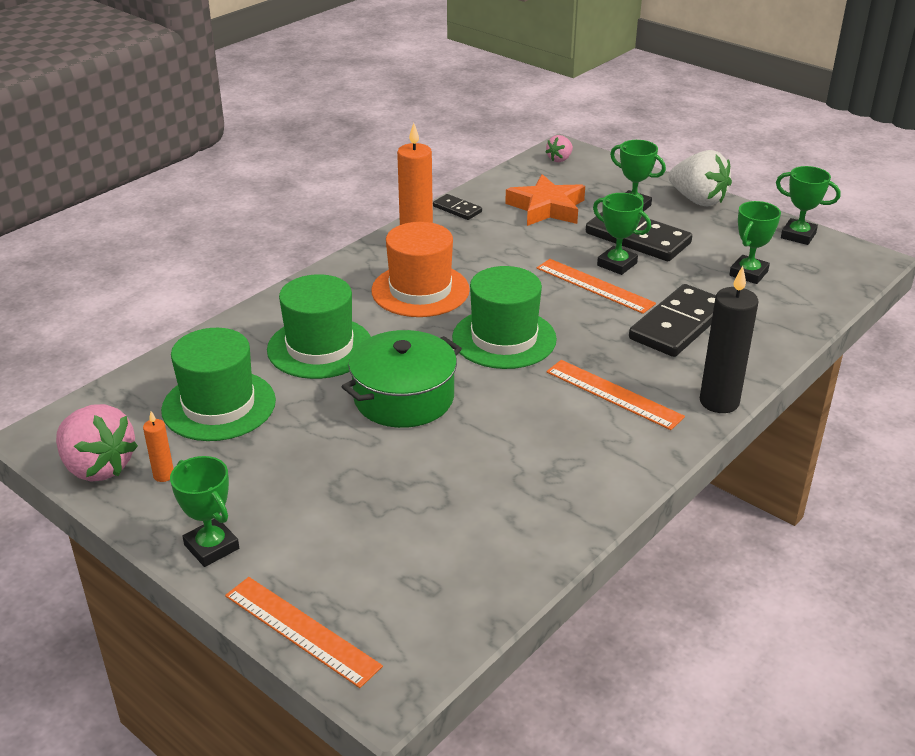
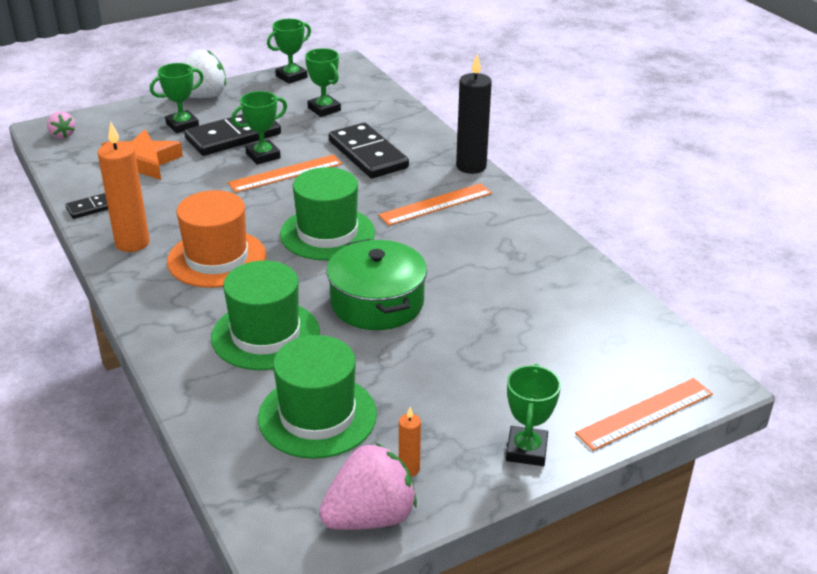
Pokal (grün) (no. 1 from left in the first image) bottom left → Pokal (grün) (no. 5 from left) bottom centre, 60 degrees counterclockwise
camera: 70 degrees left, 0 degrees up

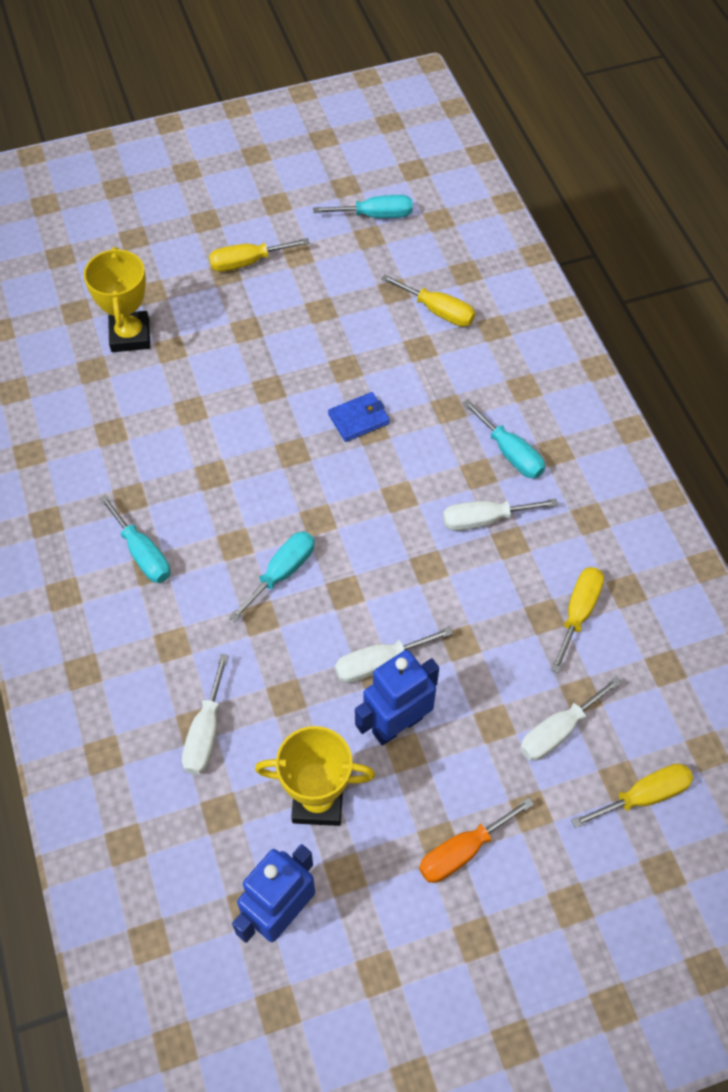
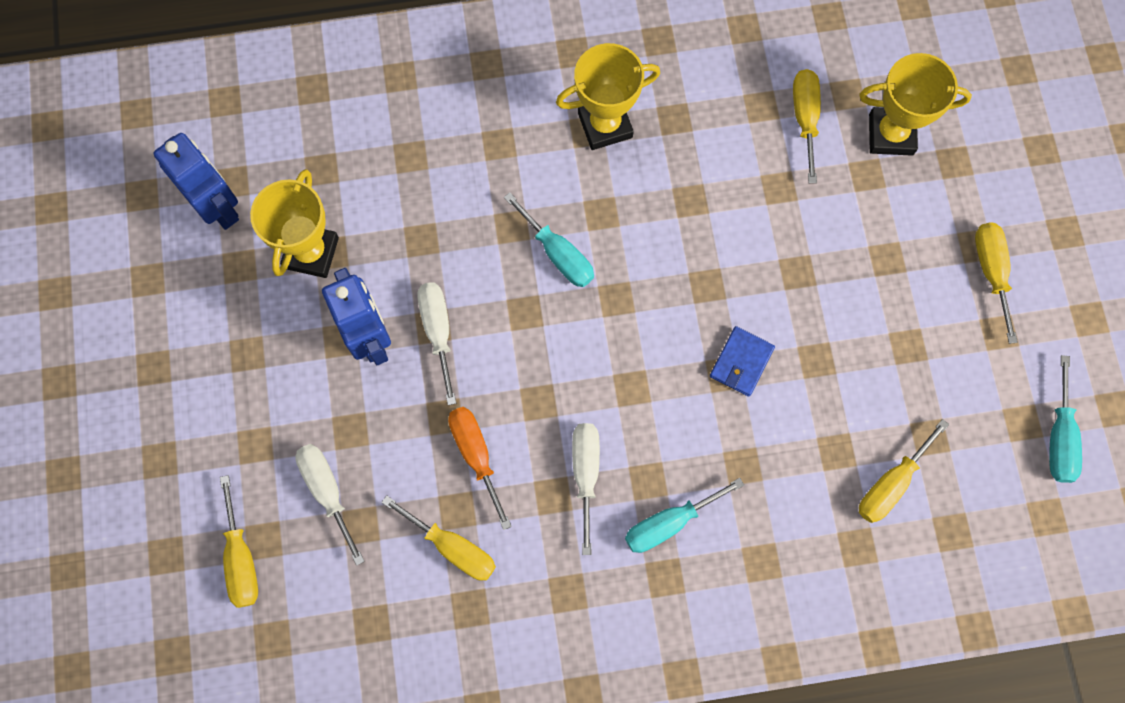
Schraubenzieher (orange) bottom centre → Schraubenzieher (orange) centre, shifted
Schraubenzieher (türkis) (no. 1 from left) middle left → Pokal (gelb) (no. 2 from left) top centre
Geldbörse (blau) centre, 45 degrees clockwise
- → Schraubenzieher (gelb) (no. 3 from left) top right
Schraubenzieher (weiß) (no. 1 from left) middle left → -
camera: 100 degrees right, 15 degrees up

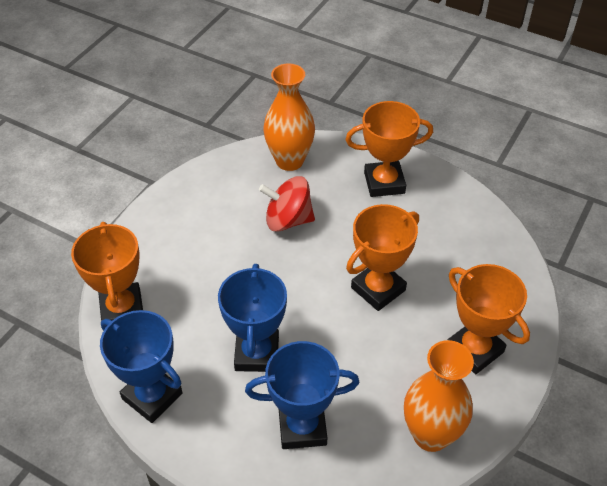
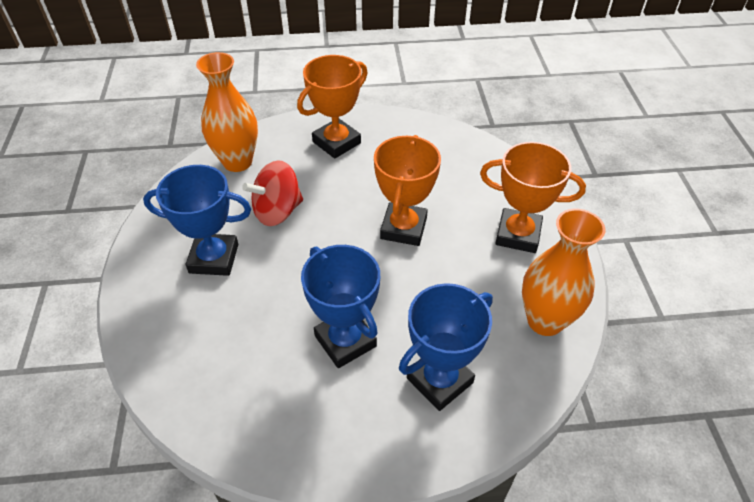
Pokal (blau) (no. 1 from left) bottom left → Pokal (blau) (no. 1 from left) middle left, shifted
Pokal (orange) (no. 1 from left) middle left → -
camera: 35 degrees left, 0 degrees up

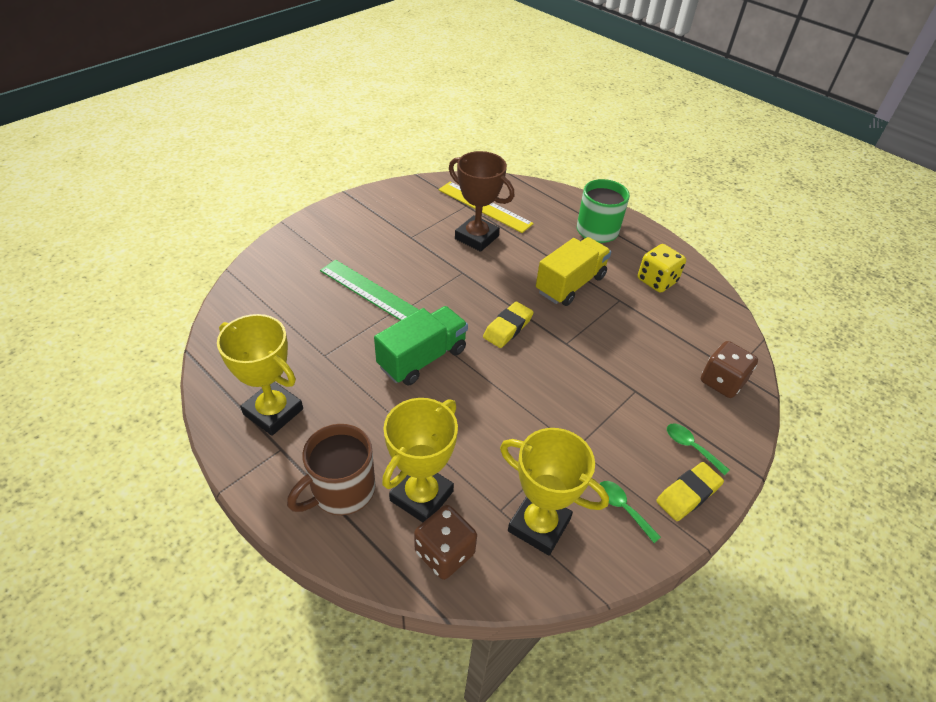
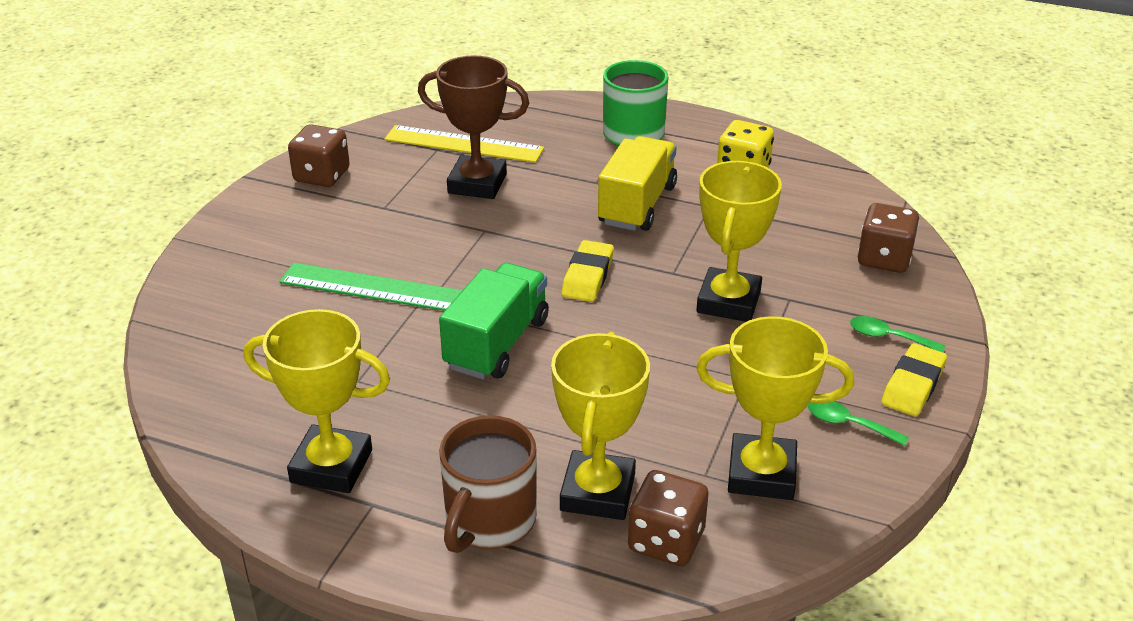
- → Spielwürfel (braun) (no. 1 from left) top left
- → Pokal (gelb) (no. 3 from left) centre
camera: 20 degrees left, 10 degrees down

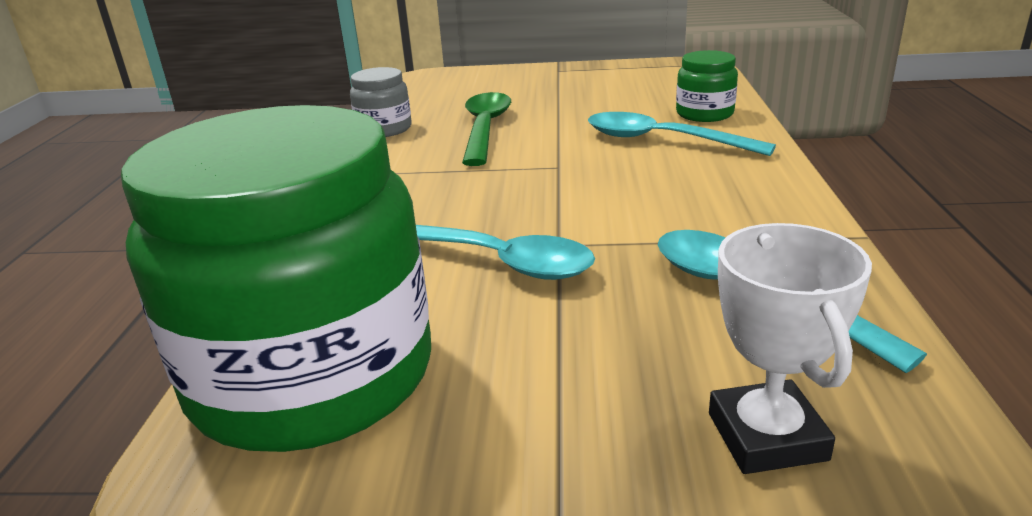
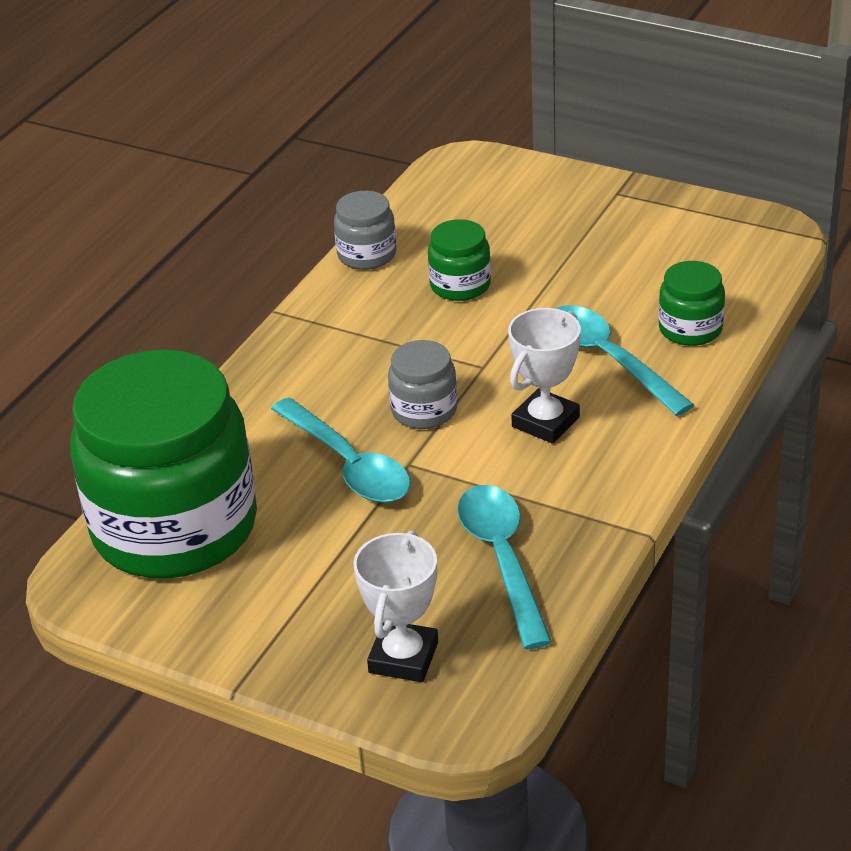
- → Einmachglas (grau) (no. 2 from left) centre
Löffel (grün) top centre → Einmachglas (grün) (no. 2 from left) top centre
- → Pokal (weiß) (no. 2 from left) centre
camera: 25 degrees right, 10 degrees up

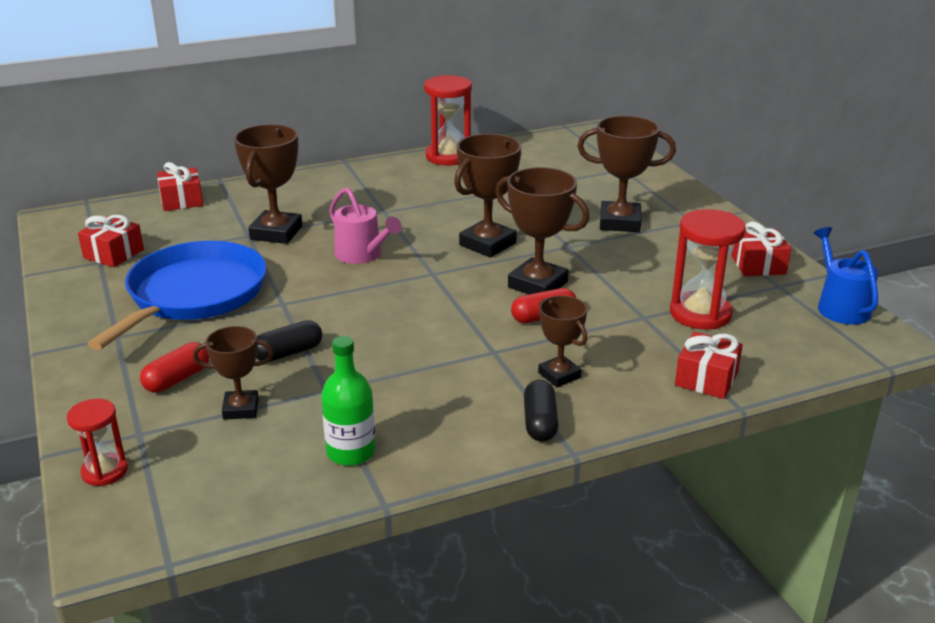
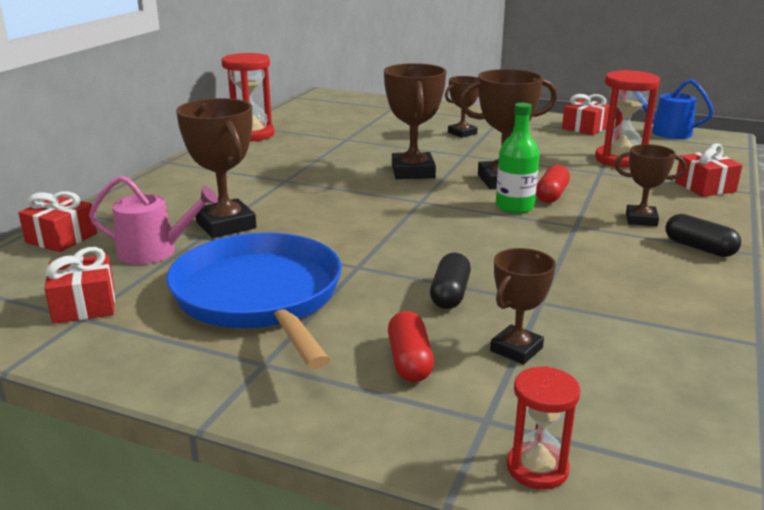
Gießkanne (rosa) centre → Gießkanne (rosa) middle left, shifted
Pokal (braun) (no. 6 from left in the first image) top right → Pokal (braun) (no. 3 from left) top centre, x0.61
Flasche (grün) centre → Flasche (grün) top right, shifted
camera: 45 degrees left, 5 degrees down

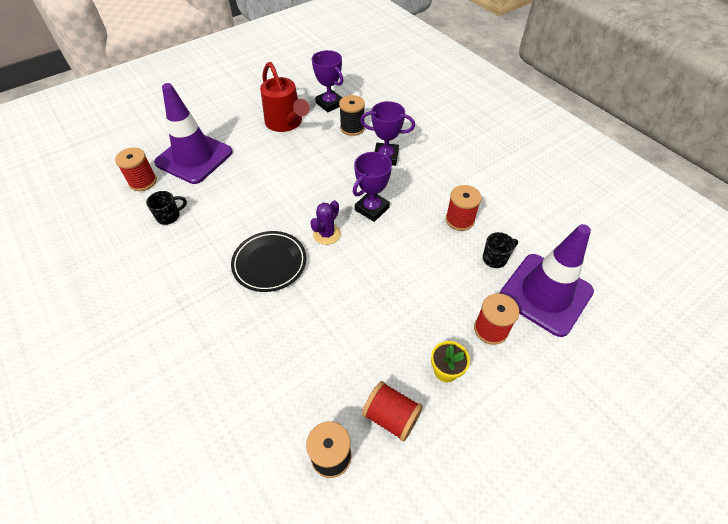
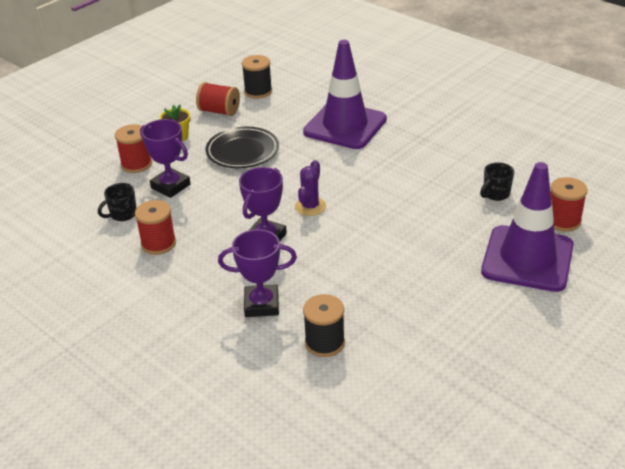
Pokal (lila) (no. 1 from left) top centre → Pokal (lila) (no. 1 from left) middle left, shifted
Teller (schwarz) centre → Teller (schwarz) top centre, shifted
Leitkegel (lila) (no. 2 from left in the first image) middle right → Leitkegel (lila) (no. 1 from left) top centre, shifted
Gießkanne (rot) top centre → -
camera: 170 degrees right, 15 degrees down

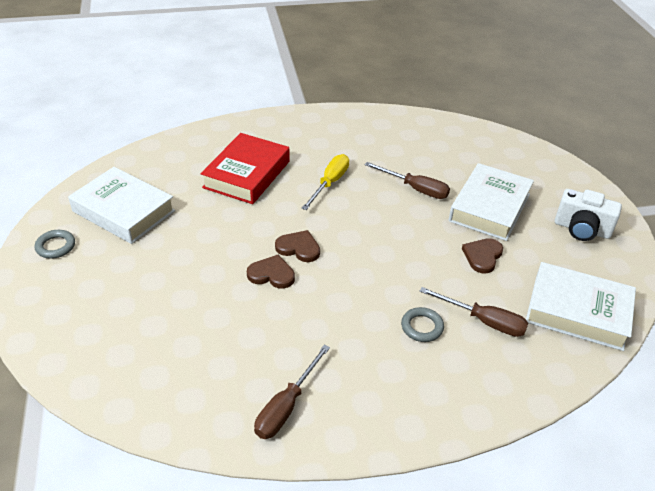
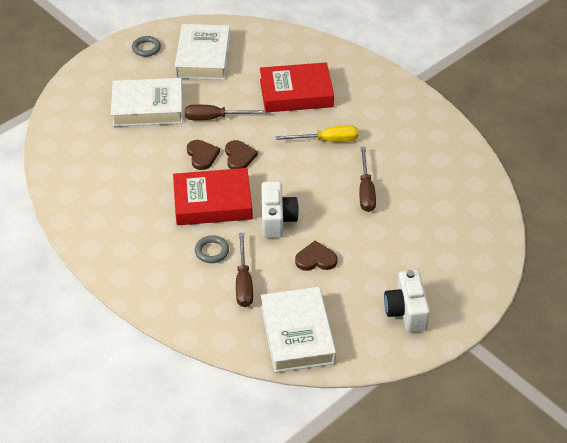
Buch (weiß) (no. 2 from left in the first image) middle right → Buch (weiß) (no. 1 from left) top left, shifted
- → Buch (rot) (no. 1 from left) centre
Schraubenzieher (braun) (no. 1 from left) bottom centre → Schraubenzieher (braun) (no. 1 from left) top centre, shifted
- → Kamera (weiß) (no. 1 from left) centre
camera: 60 degrees right, 5 degrees up

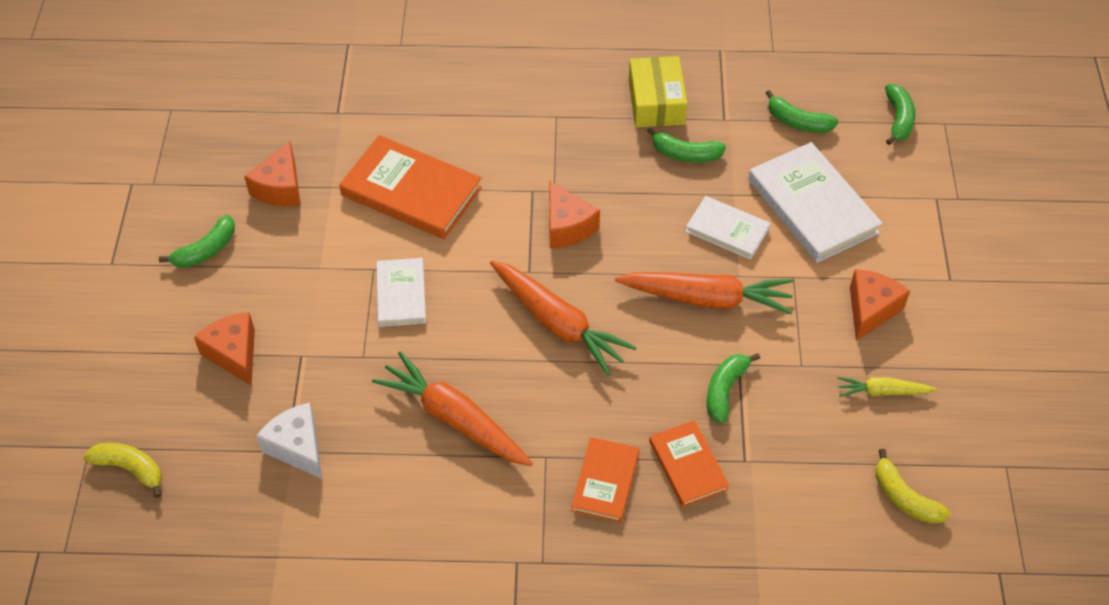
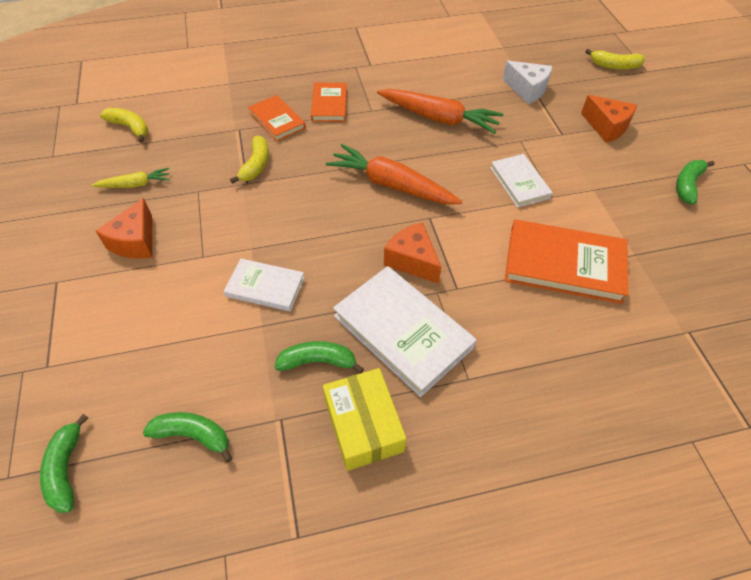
Banane (grün) (no. 3 from left) centre → Banane (gelb) (no. 2 from left) top left
Buch (weiß) (no. 3 from left in the first image) middle right → Buch (weiß) (no. 2 from left) centre, shifted
Käse (orange) (no. 2 from left) top left → -
Karotte (orange) (no. 3 from left) centre → -
camera: 165 degrees right, 0 degrees up

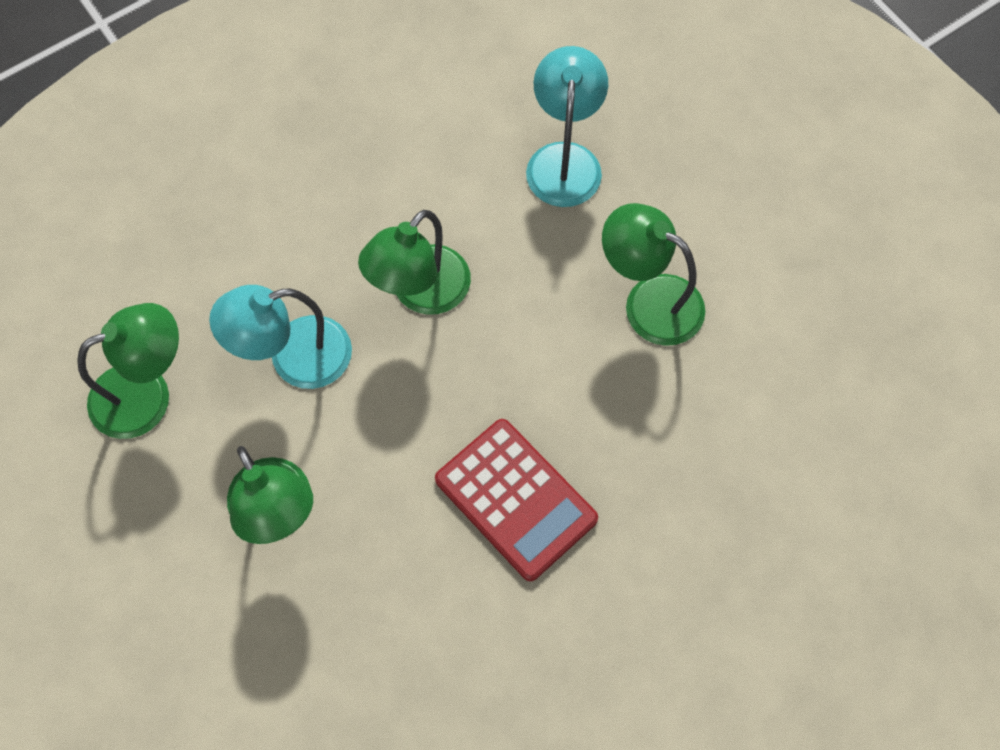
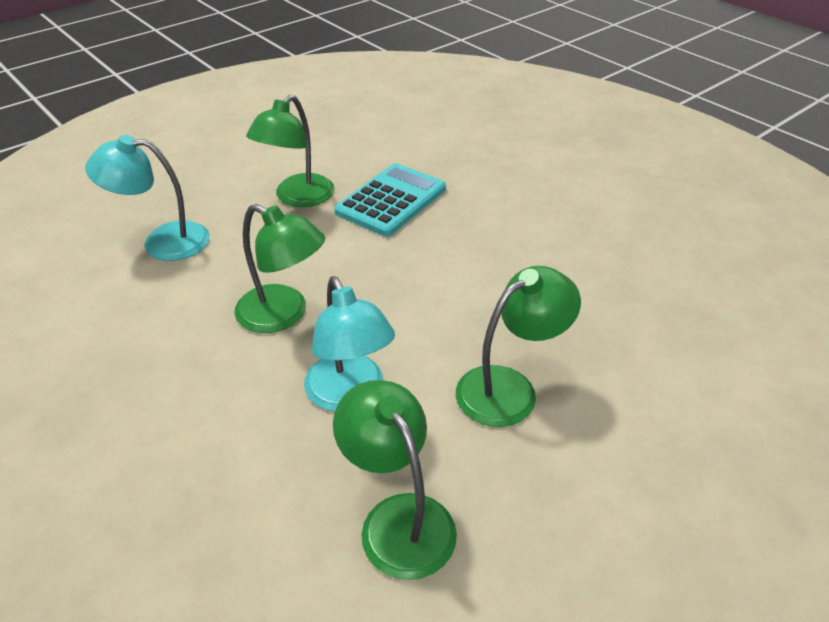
- → Taschenrechner (türkis) top centre
Taschenrechner (rot) bottom centre → -
camera: 95 degrees left, 25 degrees down

